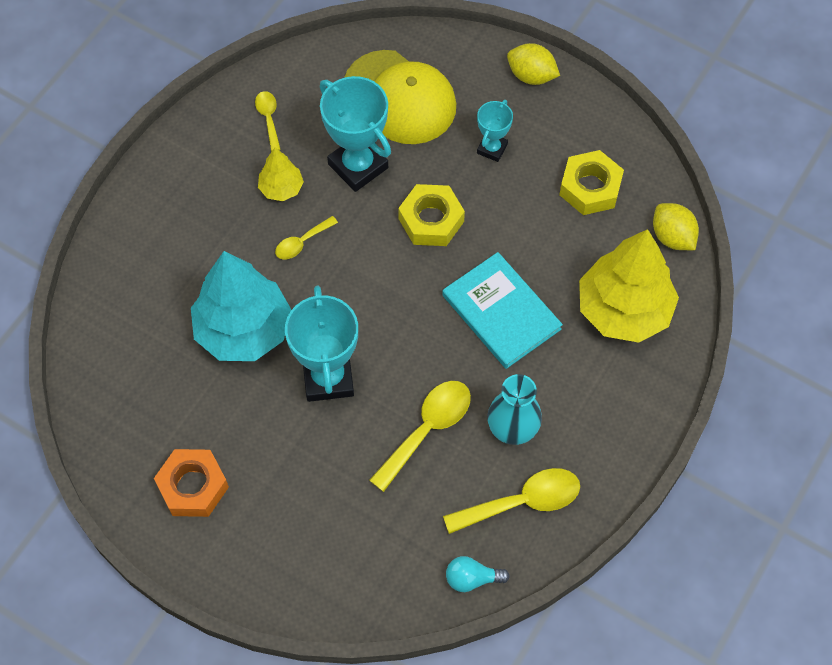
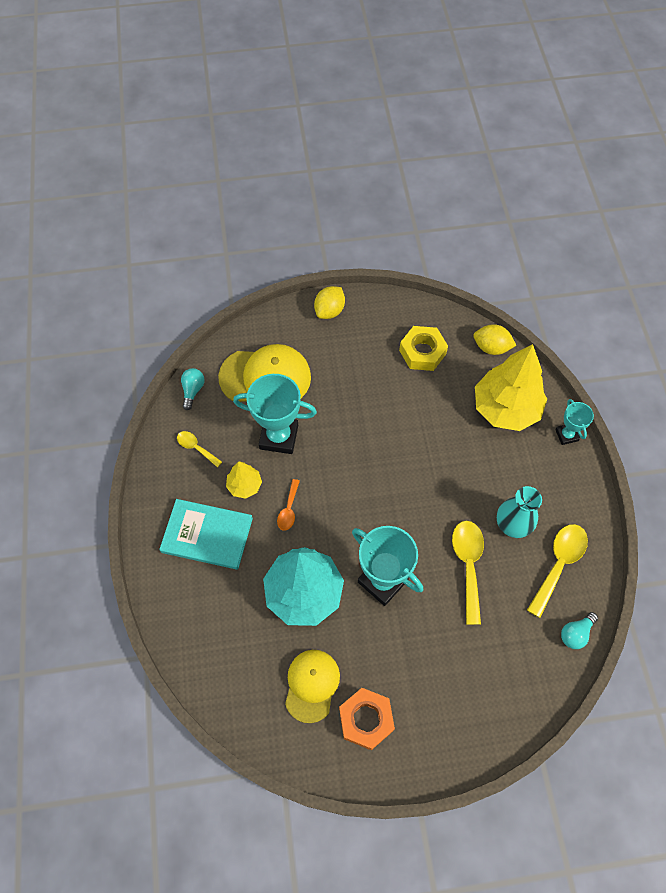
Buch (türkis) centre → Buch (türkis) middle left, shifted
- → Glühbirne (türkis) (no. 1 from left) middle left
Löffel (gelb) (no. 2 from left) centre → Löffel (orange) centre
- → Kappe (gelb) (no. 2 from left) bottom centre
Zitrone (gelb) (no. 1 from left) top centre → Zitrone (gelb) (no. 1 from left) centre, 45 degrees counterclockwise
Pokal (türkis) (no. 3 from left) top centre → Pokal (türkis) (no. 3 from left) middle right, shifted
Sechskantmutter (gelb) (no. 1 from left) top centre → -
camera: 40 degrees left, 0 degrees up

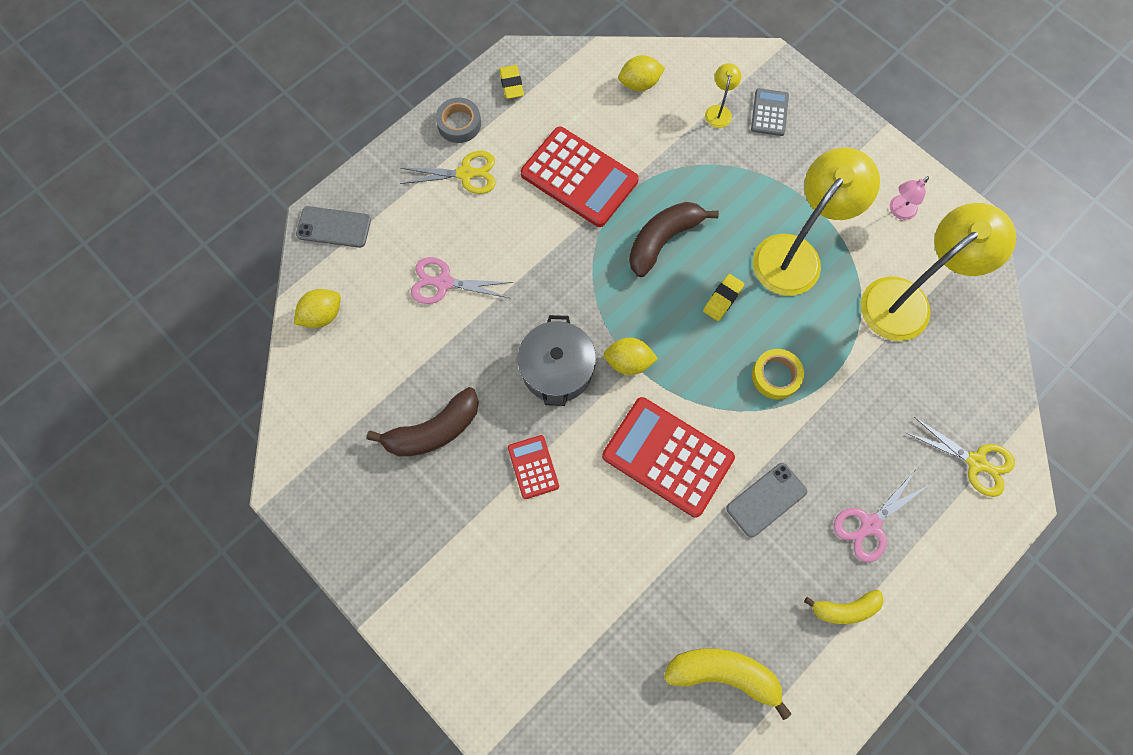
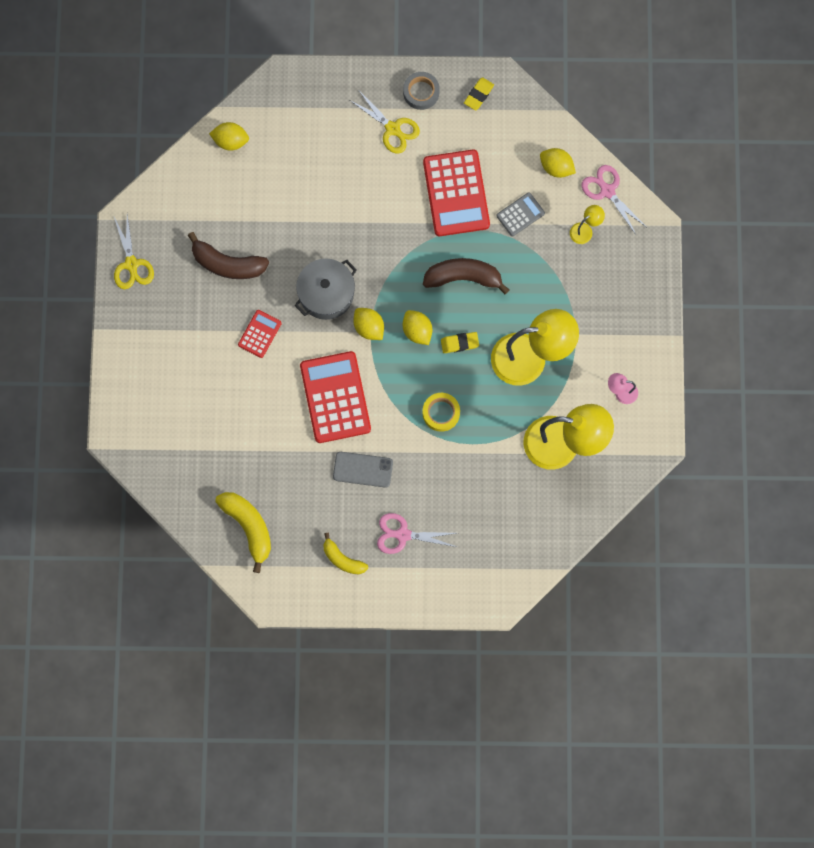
Schere (gelb) (no. 2 from left in the first image) middle right → Schere (gelb) (no. 1 from left) top left, shifted
- → Zitrone (gelb) (no. 3 from left) centre
Taschenrechner (grau) top right → Taschenrechner (grau) top centre, shifted
Schere (rosa) (no. 1 from left in the first image) centre → Schere (rosa) (no. 2 from left) top right, shifted
Handy (grau) (no. 1 from left) top left → -
camera: 45 degrees right, 5 degrees up

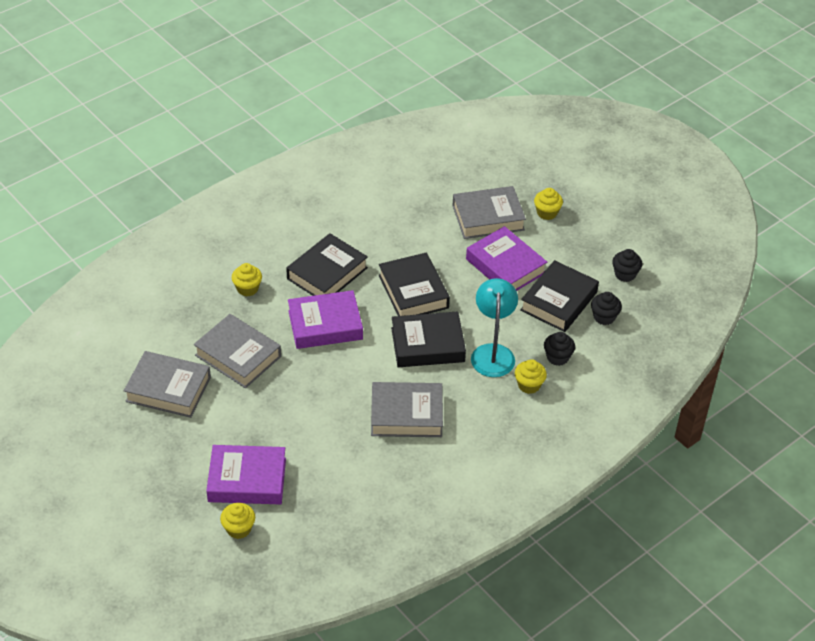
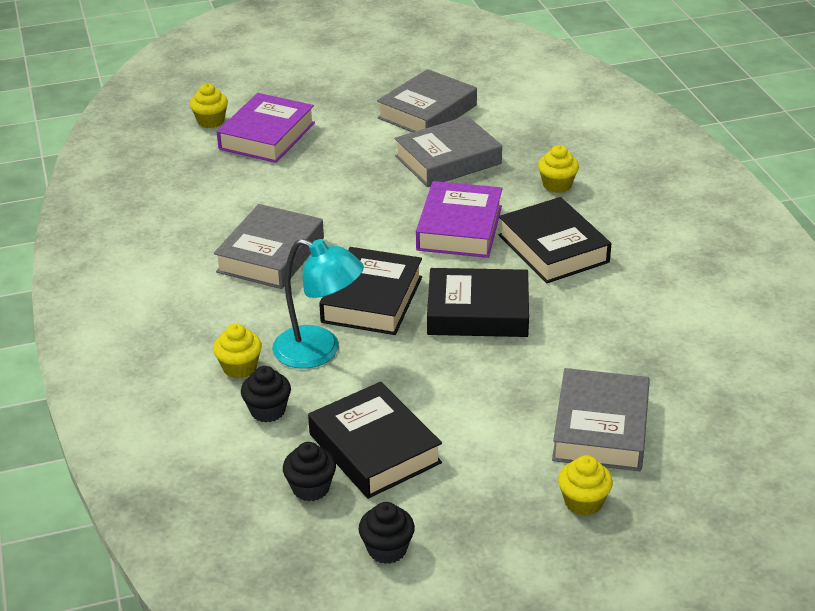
Buch (lila) (no. 3 from left) centre → -
camera: 115 degrees right, 10 degrees down

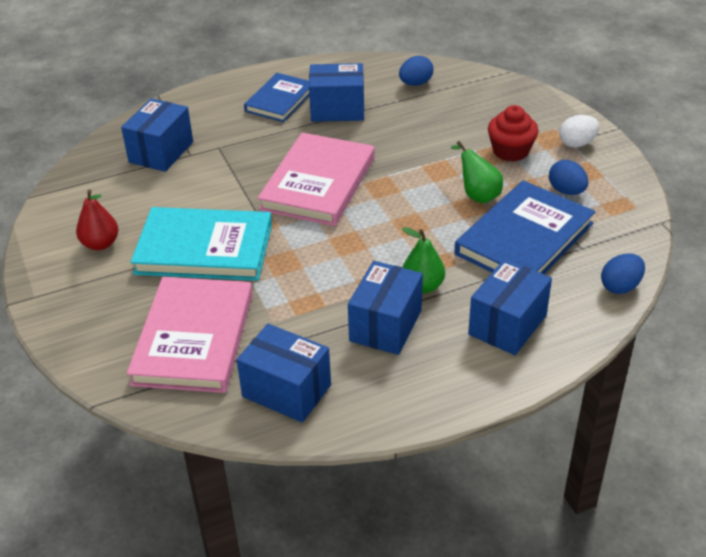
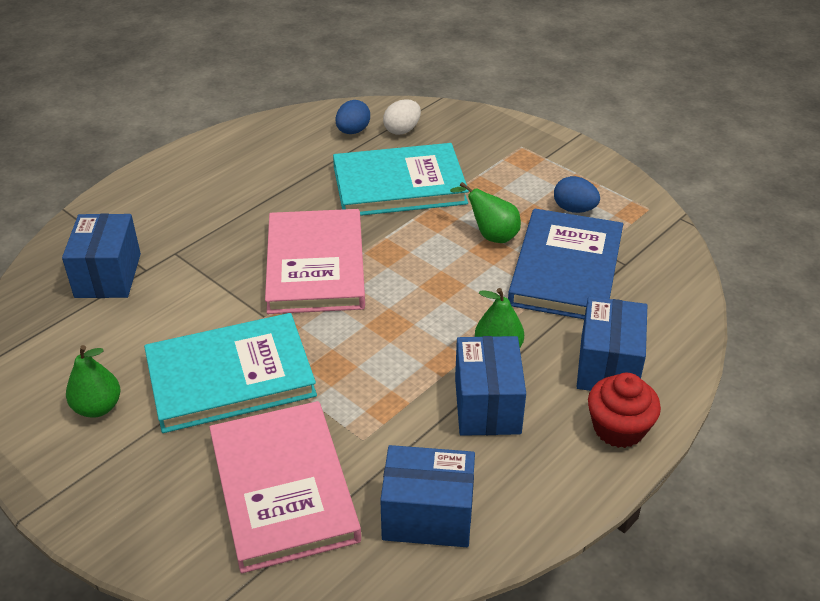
Birne (rot) middle left → Birne (grün) (no. 1 from left) middle left
- → Buch (türkis) (no. 2 from left) top centre
Ei (weiß) top right → Ei (weiß) top centre, shifted
Muffin (rot) top right → Muffin (rot) bottom right, shifted
Buch (blau) (no. 1 from left) top centre → -
Schachtel (blau) (no. 3 from left) top centre → -
Ei (blau) (no. 3 from left) middle right → -
camera: 25 degrees left, 0 degrees up

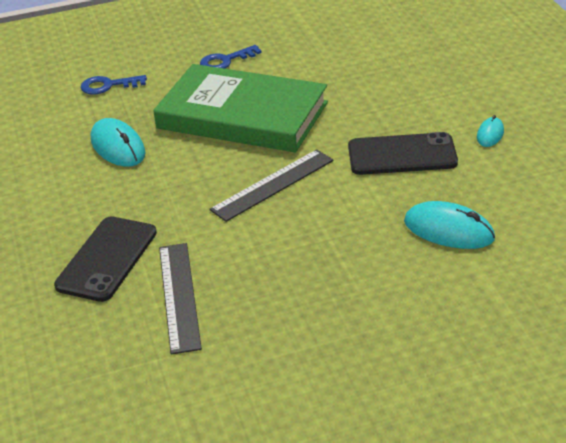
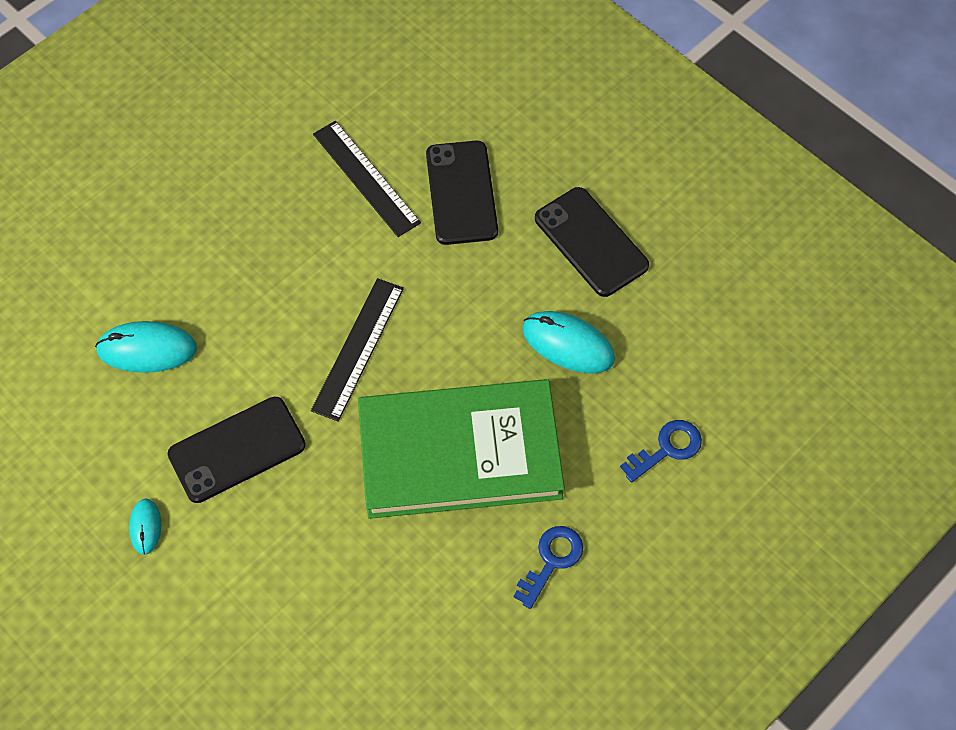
- → Handy (schwarz) (no. 3 from left) top centre
camera: 150 degrees right, 25 degrees up

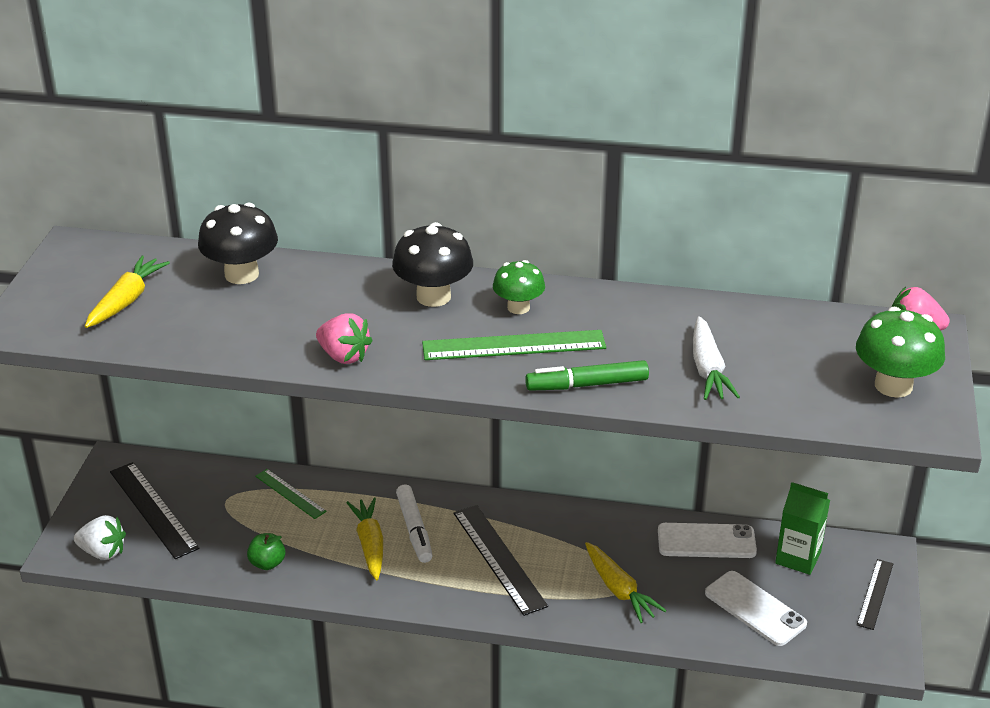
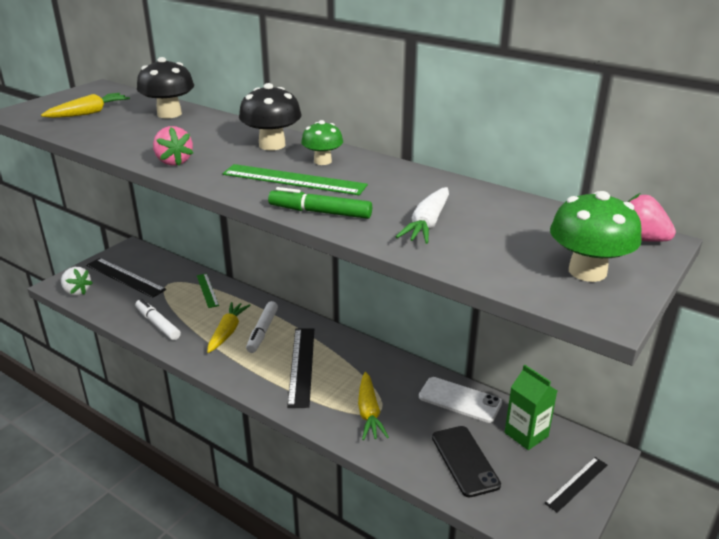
Lineal (schwarz) (no. 1 from left) bottom left → Lineal (schwarz) (no. 1 from left) middle left, 45 degrees counterclockwise
Apfel (grün) bottom left → Filzstift (weiß) (no. 1 from left) middle left
Handy (weiß) (no. 2 from left) bottom right → Handy (schwarz) bottom centre
camera: 25 degrees right, 5 degrees down

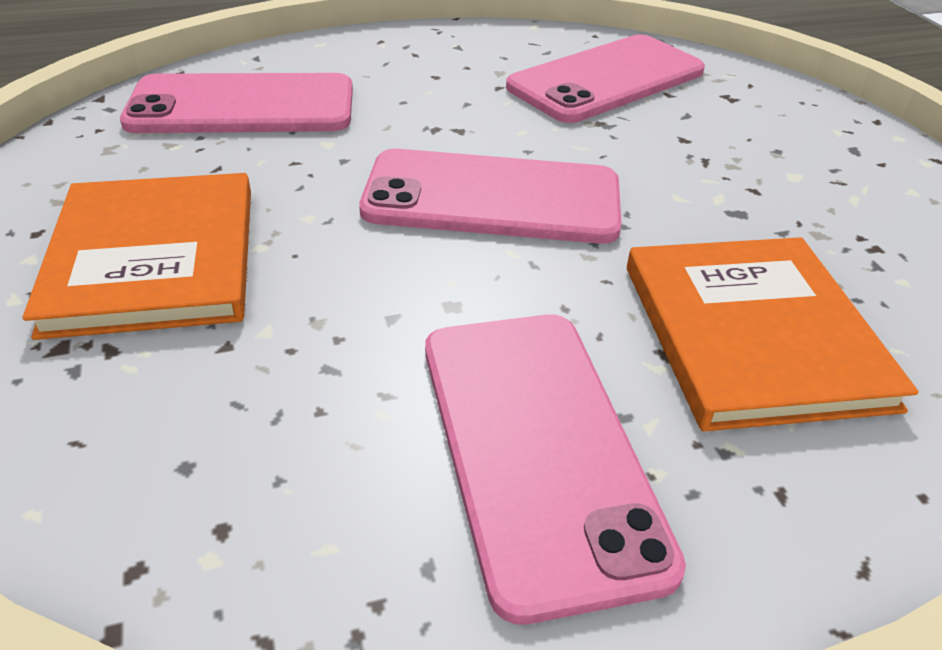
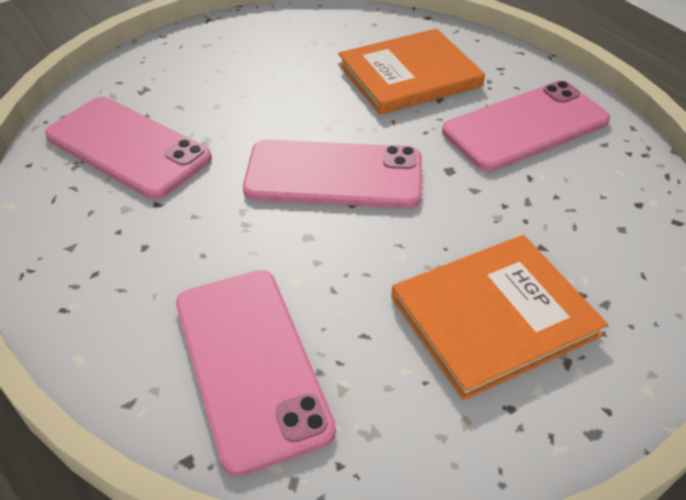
Handy (rosa) (no. 2 from left in the first image) top centre → Handy (rosa) (no. 3 from left) centre, 75 degrees counterclockwise
camera: 105 degrees left, 5 degrees up

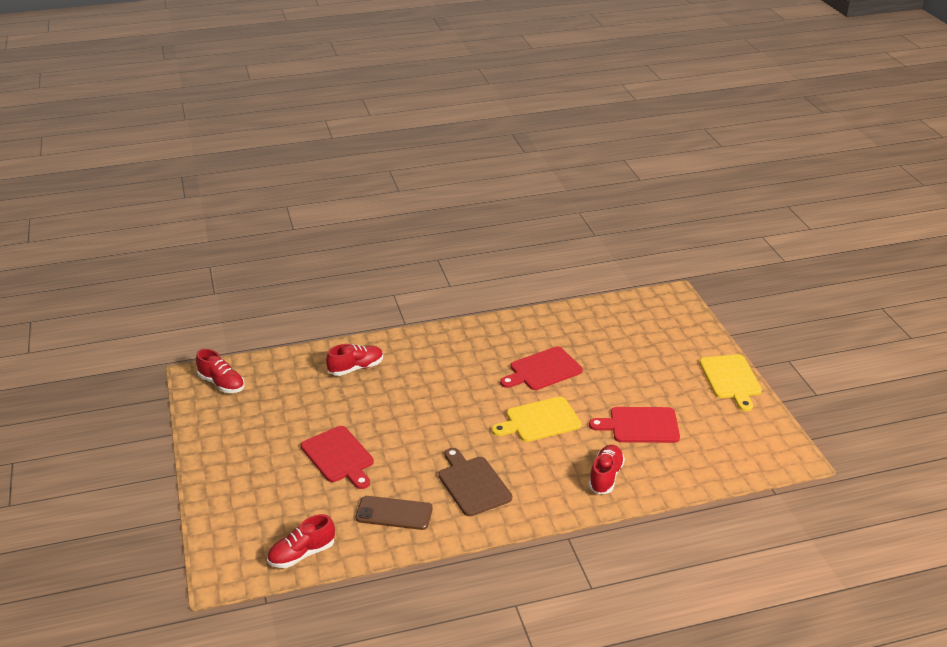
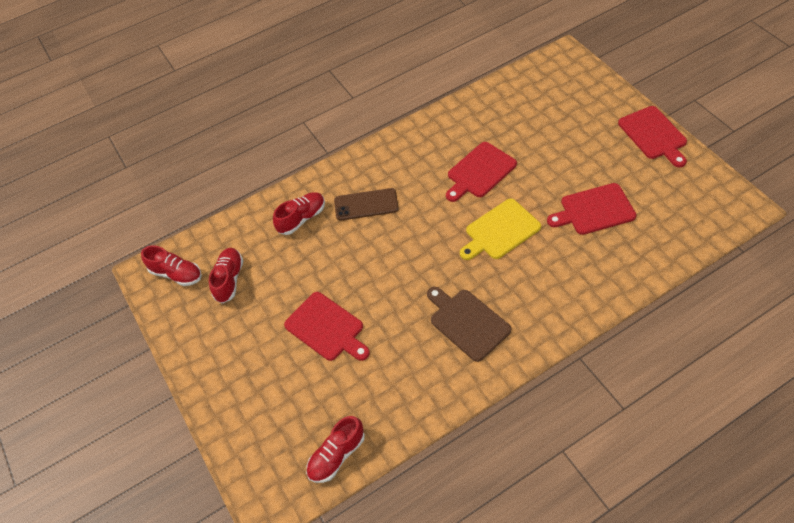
Schuh (rot) (no. 4 from left in the first image) bottom centre → Schuh (rot) (no. 2 from left) middle left, shifted
Handy (braun) bottom centre → Handy (braun) centre, shifted
Schneidebrett (gelb) (no. 2 from left) middle right → Schneidebrett (rot) (no. 4 from left) top right
camera: 10 degrees left, 20 degrees up

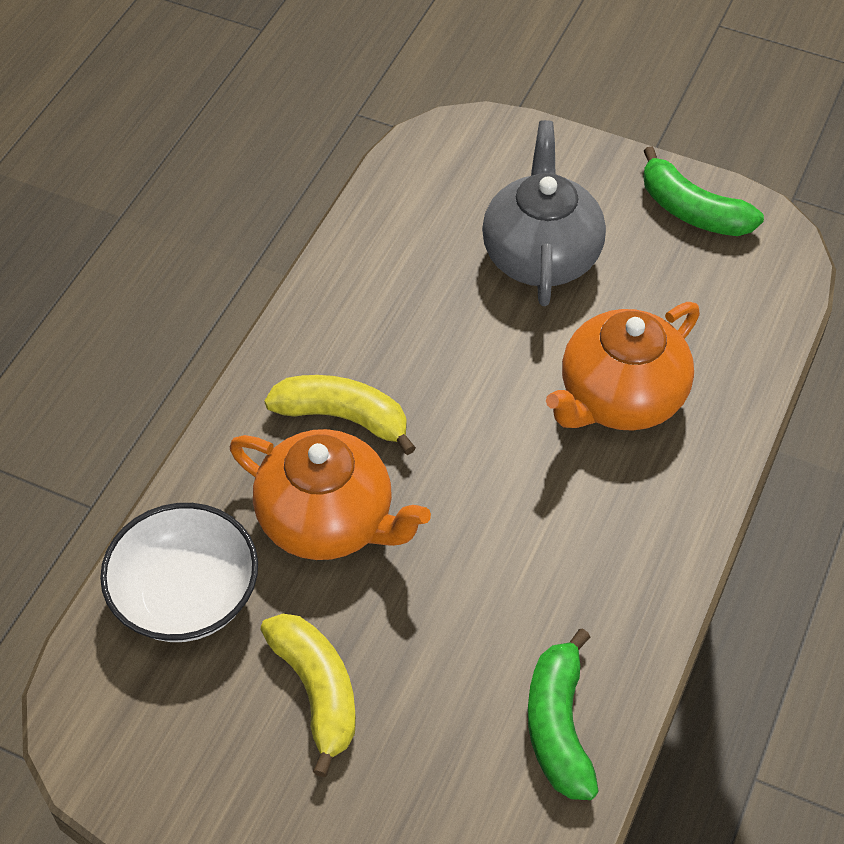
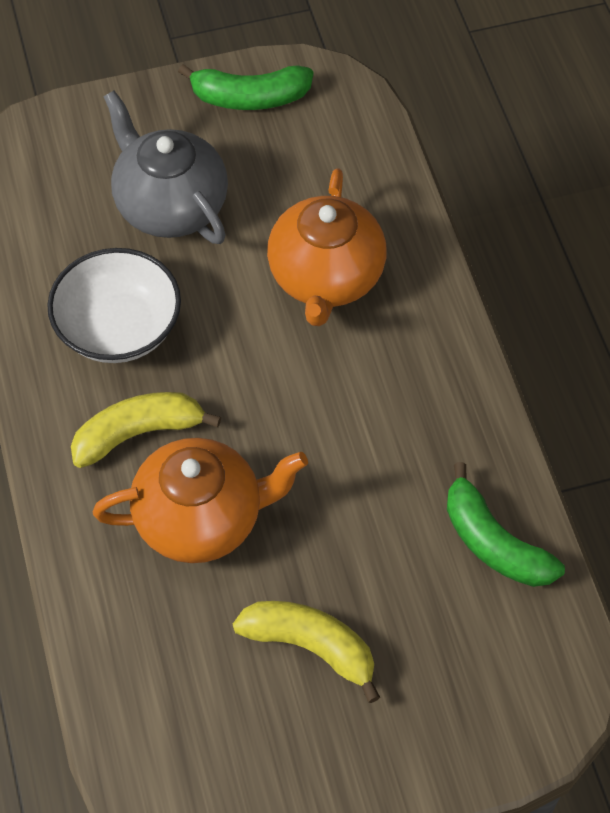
Schüssel (weiß) bottom left → Schüssel (weiß) middle left, shifted
camera: 40 degrees left, 5 degrees up

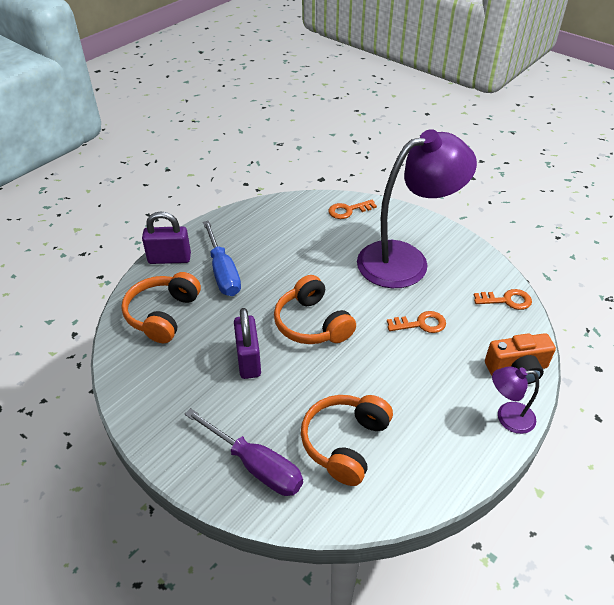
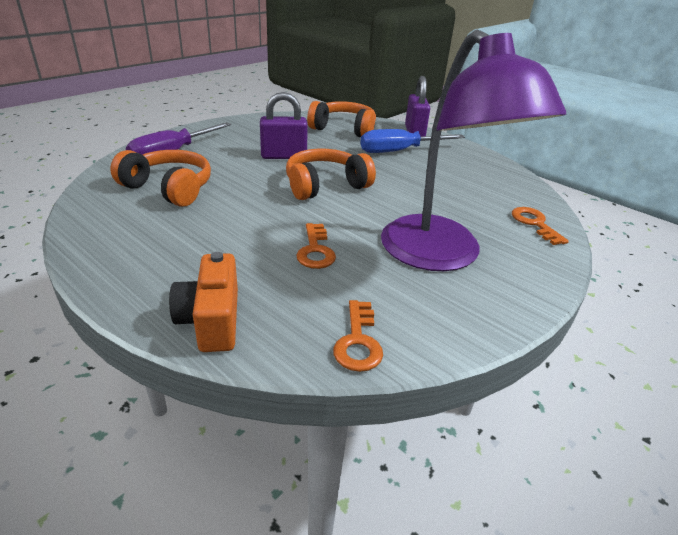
Lampe (lila) (no. 2 from left) middle right → -
camera: 90 degrees right, 10 degrees down

